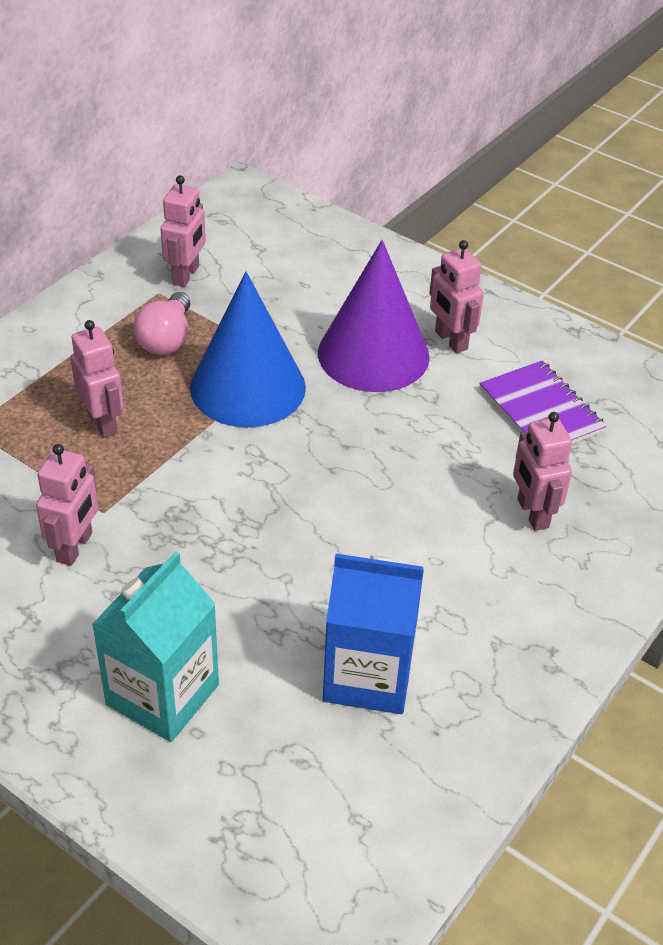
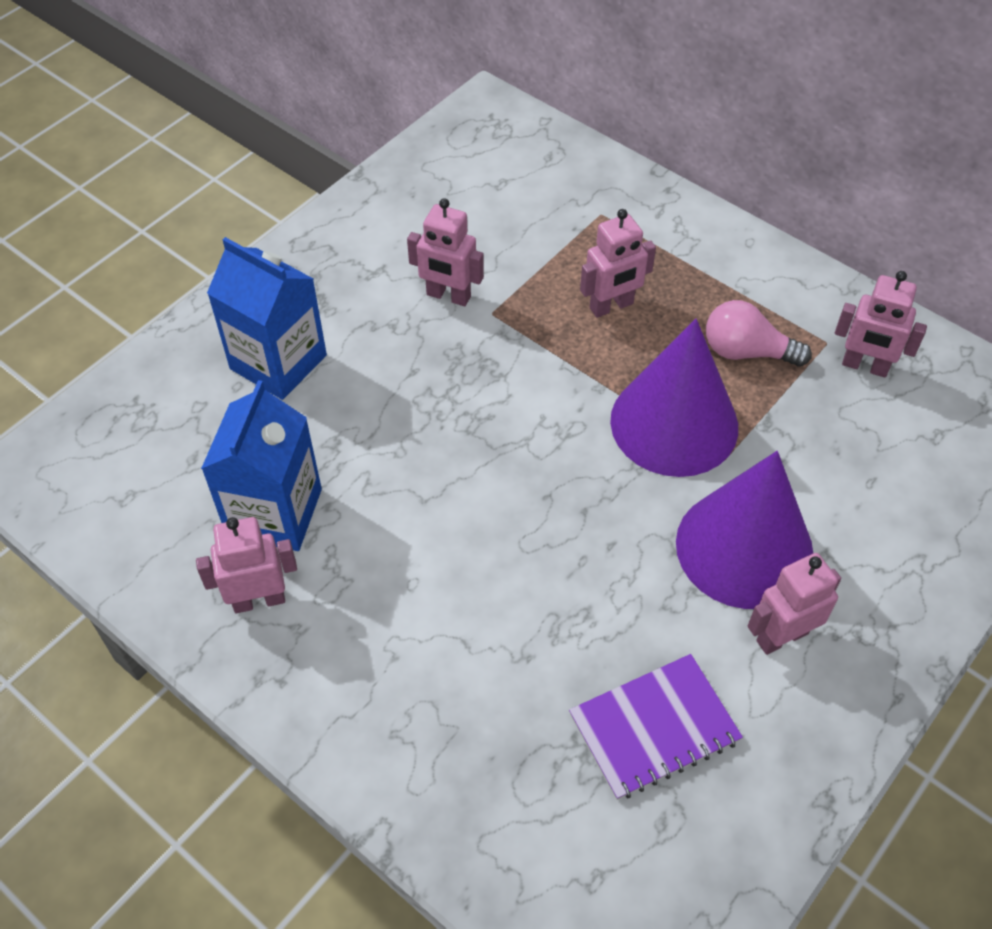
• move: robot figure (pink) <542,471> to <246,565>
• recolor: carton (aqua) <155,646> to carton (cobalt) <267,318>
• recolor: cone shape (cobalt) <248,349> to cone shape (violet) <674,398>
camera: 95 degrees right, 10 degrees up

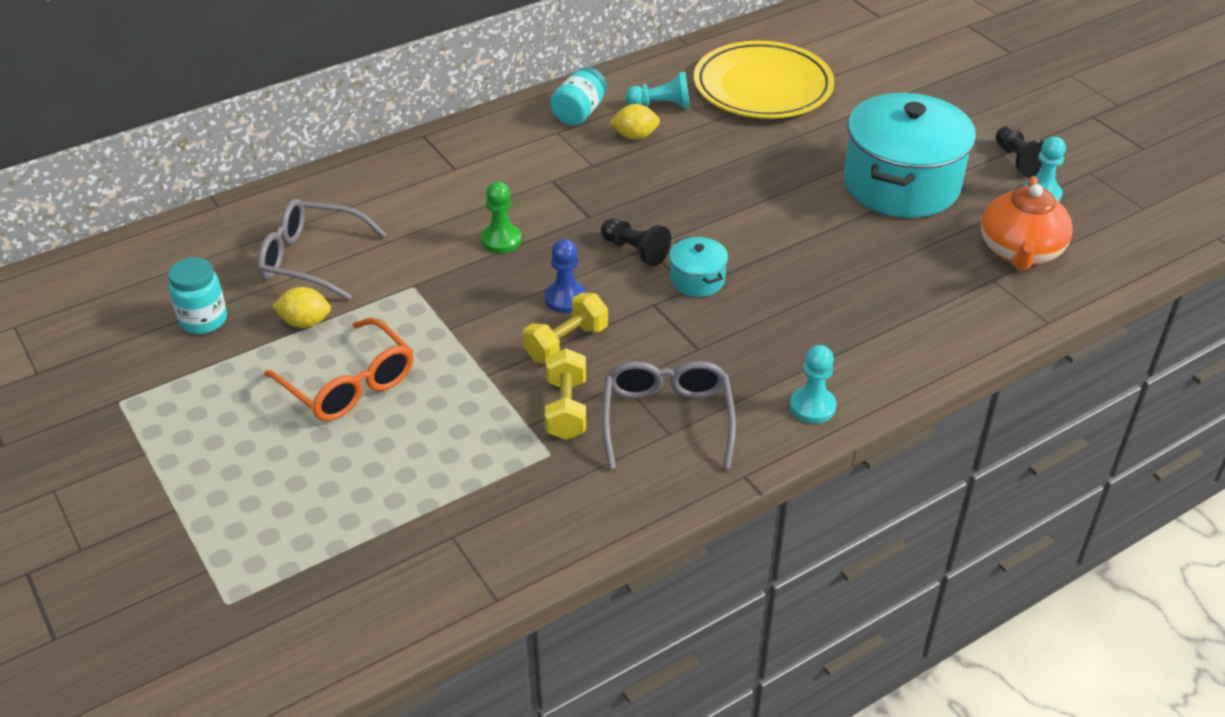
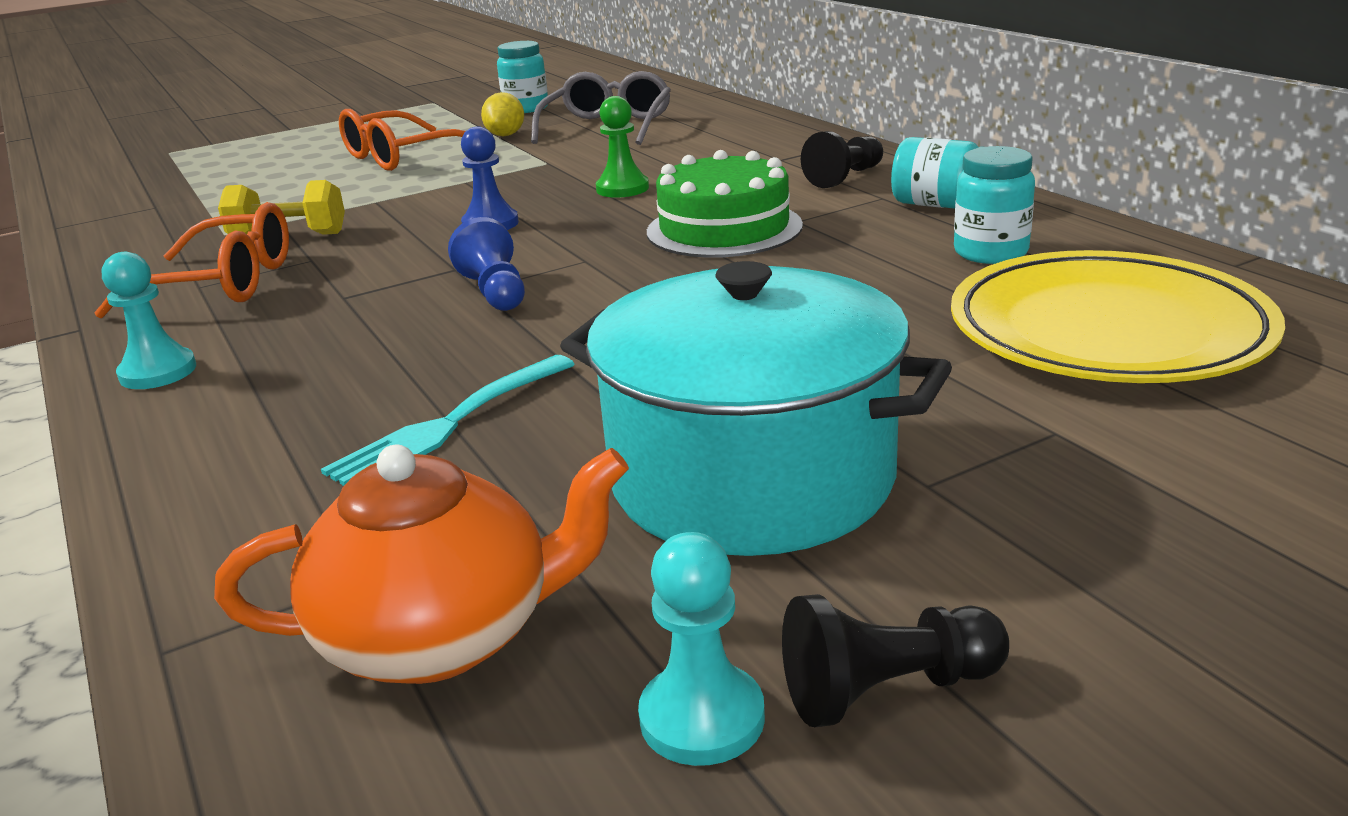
• recolor: eyeglasses (ash-grey) <669,415> to eyeglasses (orange-coloured) <191,260>
• rotate: teapot (orange-coloured) <1027,223> = <421,564> 150 degrees clockwise
• insert: table fork (aqua) <448,420>
• replace: cooking pot (aqua) <698,267> to game pawn (cobalt) <486,264>
• insert: layer cake (green) <725,204>
• move: game pawn (ebony) <636,242> to <842,159>
• replace: game pawn (aqua) <657,90> to jam jar (aqua) <994,205>
• delete: free weight (golden) <565,328>
• delete: lemon (golden) <634,122>
camera: 95 degrees right, 15 degrees down

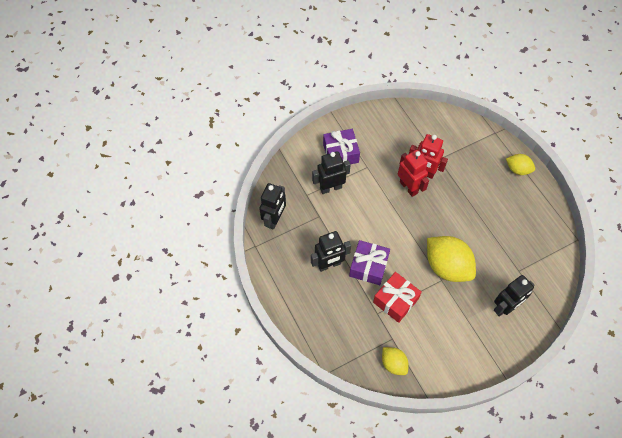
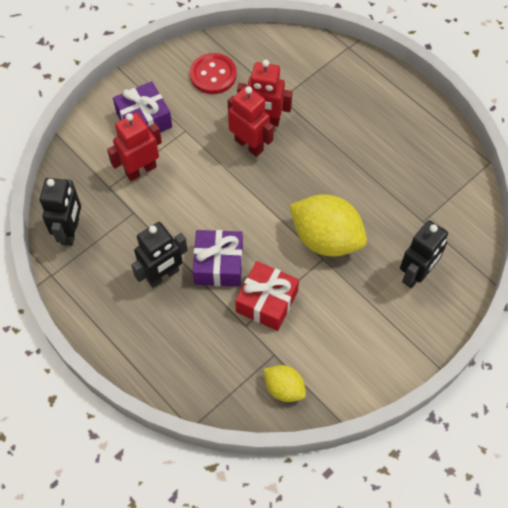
• recolor: robot figure (ebony) <331,172> to robot figure (crimson) <134,147>
• insert: button (crimson) <213,73>
• delete: lemon (golden) <520,164>
camera: 15 degrees left, 0 degrees up

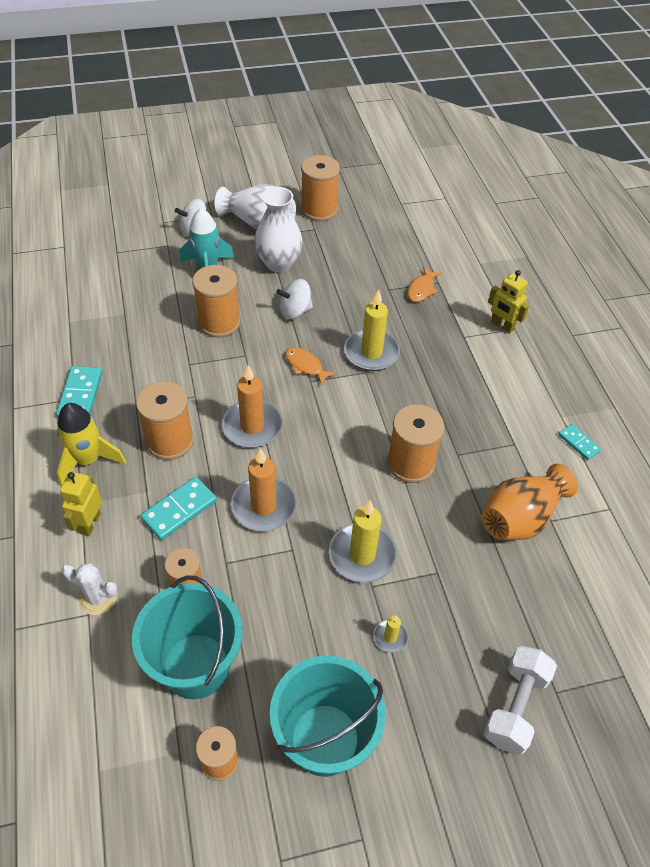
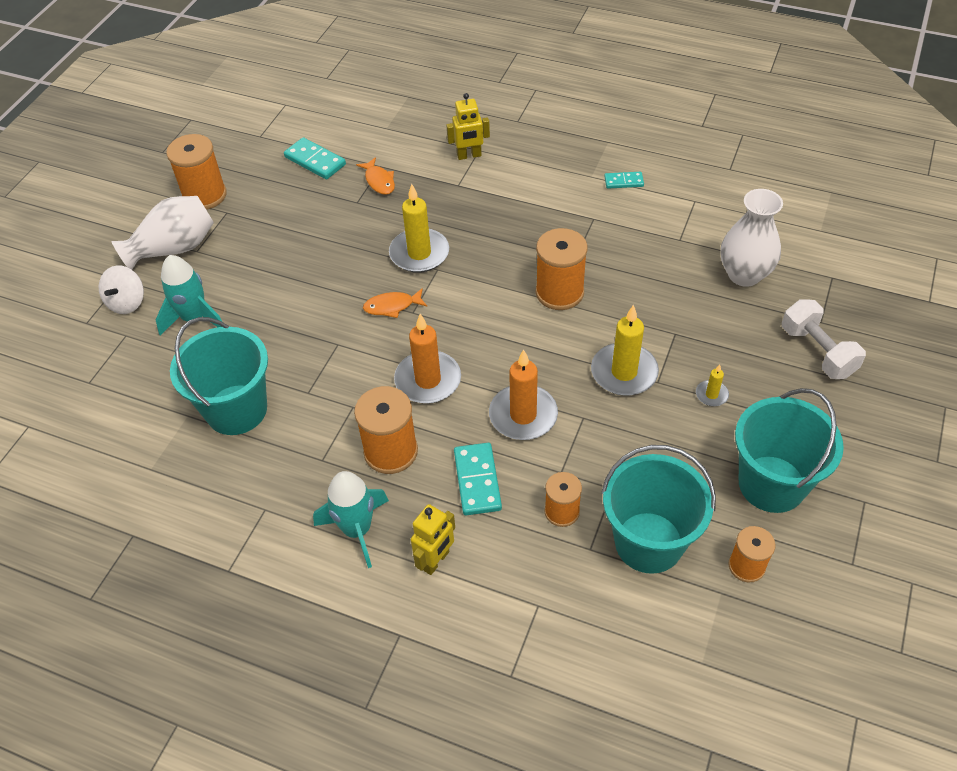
• insert: pail (aqua) <219,376>
• move: domino (aqua) <79,391> to <315,158>
• recolor: rocket (golden) <91,444> to rocket (aqua) <351,519>
• rotate: robot figure (golden) <81,504> = <433,539> 105 degrees counterclockwise
• move: vase (pure white) <278,229> to <752,238>
• delete: cactus (pure white) <89,589>
• delete: bobbin (orange-coloured) <216,301>
• delete: spinning top (pure white) <295,299>
• delete: vase (orange-coloured) <530,502>
camera: 50 degrees left, 0 degrees up

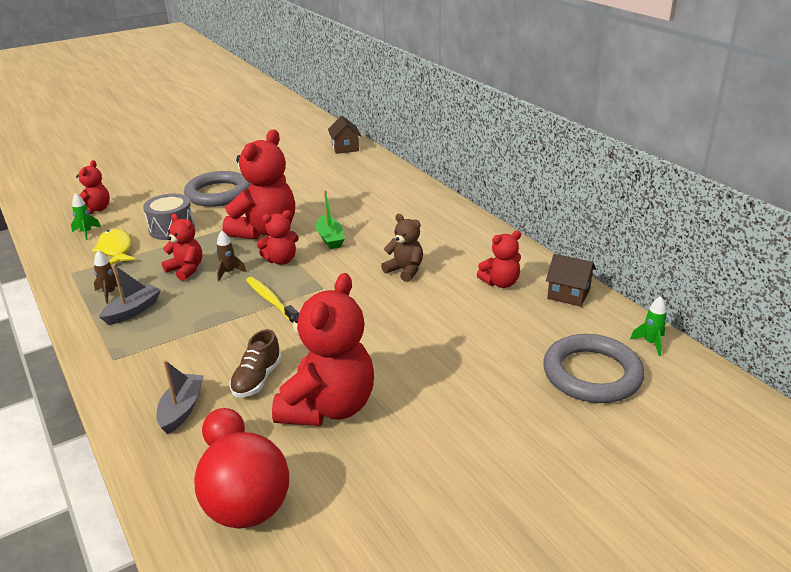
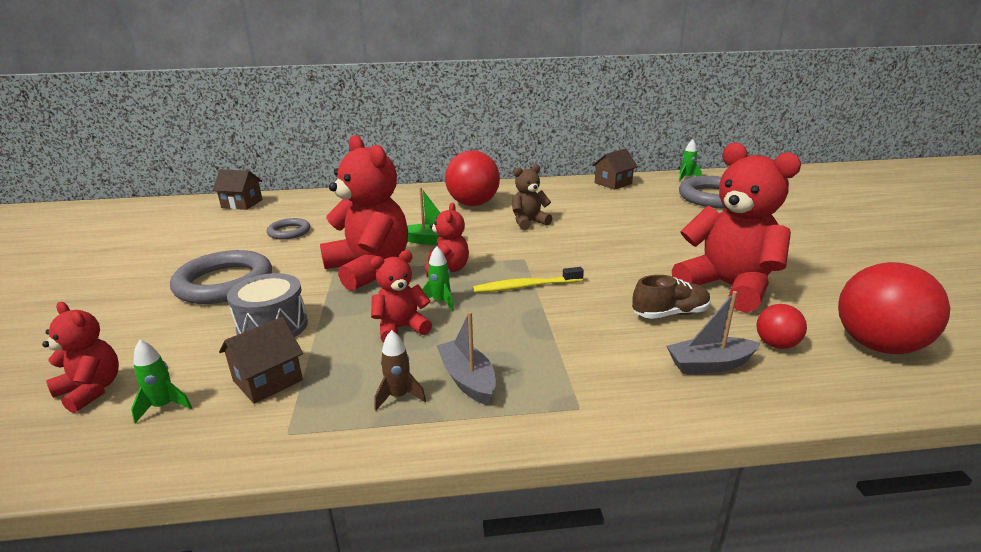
• replace: fish (golden) <114,247> to house (russet) <261,360>
• insert: ring (ash-grey) <288,229>
• recolor: rocket (russet) <231,256> to rocket (green) <438,278>
• insert: sphere (crimson) <472,178>
• rotate: sneaker (russet) <255,363> = <671,297> 60 degrees counterclockwise
• rotate: sailboat (ash-grey) <180,397> = <713,332> 45 degrees counterclockwise
• delete: teddy (crimson) <499,259>
camera: 65 degrees left, 5 degrees down

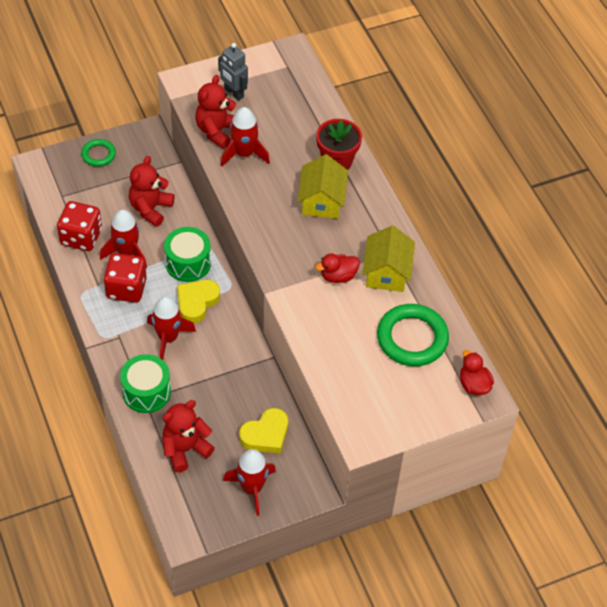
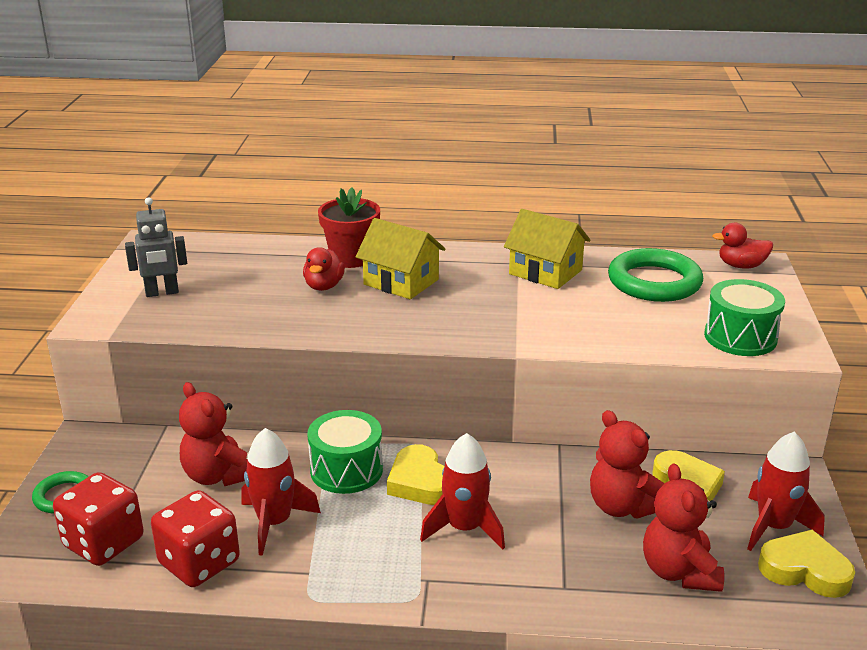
• move: die (crimson) <125,278> to <98,519>
• move: rubber duck (crimson) <337,268> to <324,269>
• move: teddy (crimson) <215,112> to <627,464>
• move: snare drum (green) <145,383> to <744,317>
• insert: love heart (golden) <806,564>
• delete: rocket (crimson) <245,136>
camera: 60 degrees left, 25 degrees down

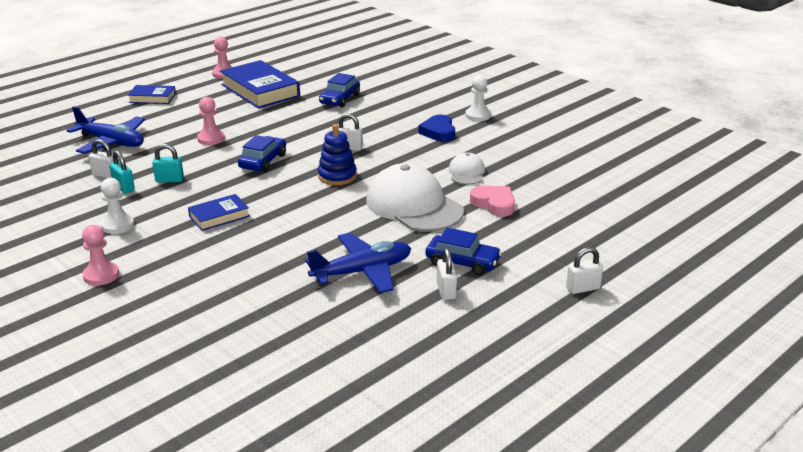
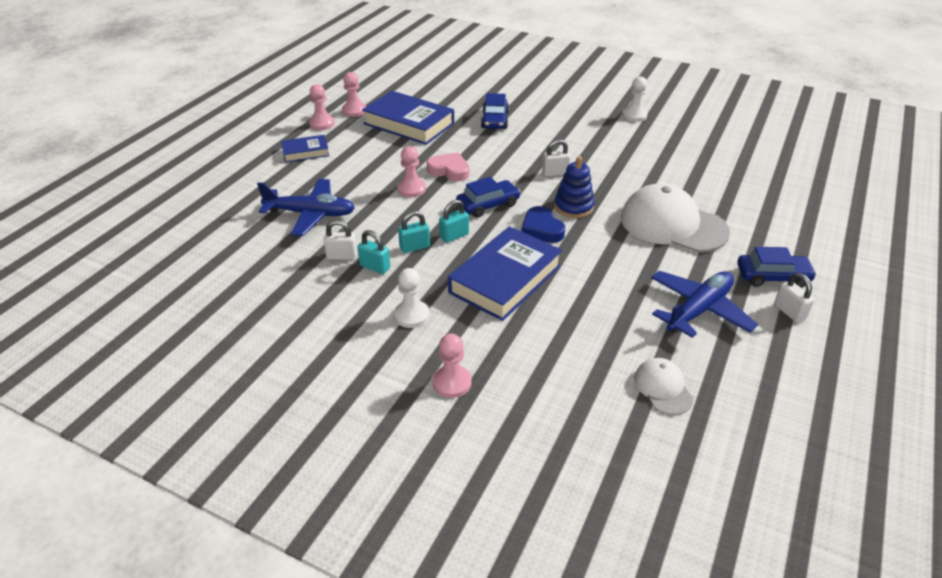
• insert: game pawn (pink) <322,107>
• move: love heart (pink) <492,201> to <448,166>
• insert: padlock (aqua) <454,221>
• resize: hardcover (cobalt) <219,212> = <505,273> x1.88
• rotate: automobile (cobalt) <262,153> = <488,197> 60 degrees clockwise
• move: love heart (cobalt) <436,128> to <543,224>
• move: peaked cap (pure white) <467,168> to <664,386>
• delete: padlock (pure white) <584,270>
camera: 20 degrees left, 10 degrees up

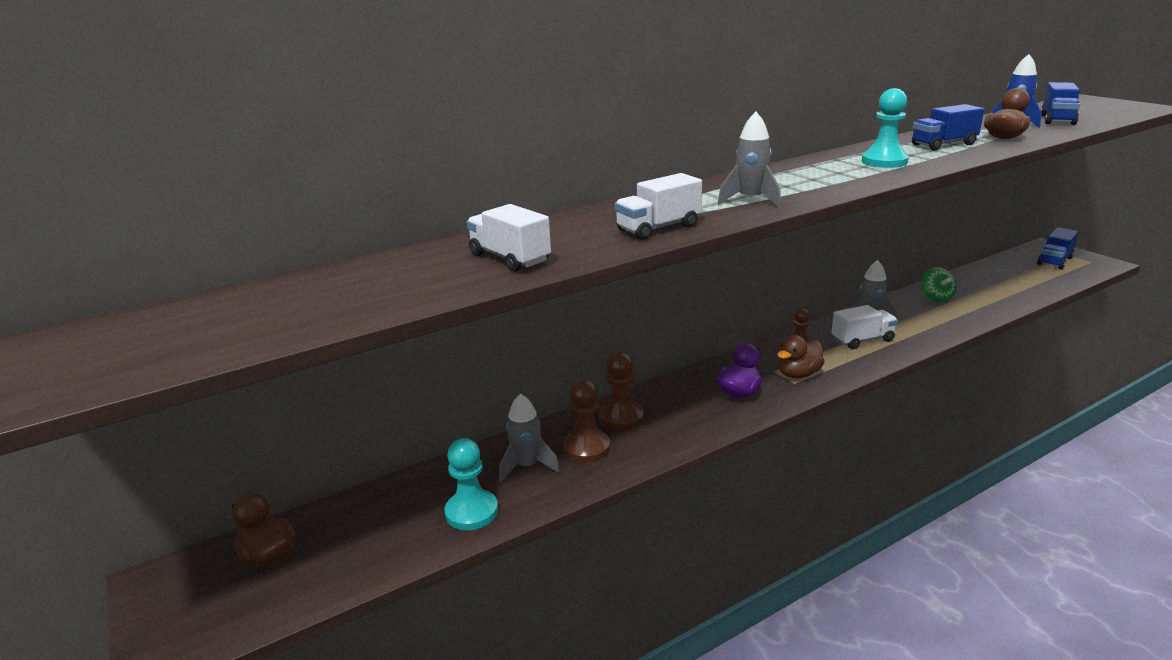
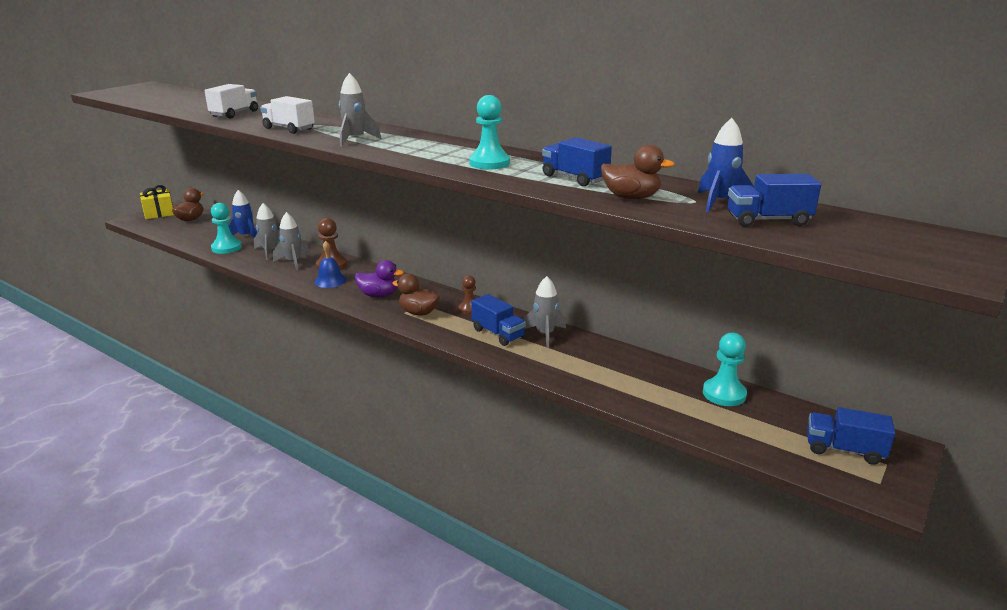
• insert: wrapped gift (golden) <157,202>
• insert: rocket (cobalt) <242,214>
• replace: game pawn (russet) <586,421> to rocket (ash-grey) <291,241>
• insert: hand bell (cobalt) <330,264>
• recolor: truck (pure white) <864,327> to truck (cobalt) <498,320>
• insert: game pawn (aqua) <725,369>
• delete: spinning top (green) <939,284>
camera: 65 degrees right, 0 degrees up

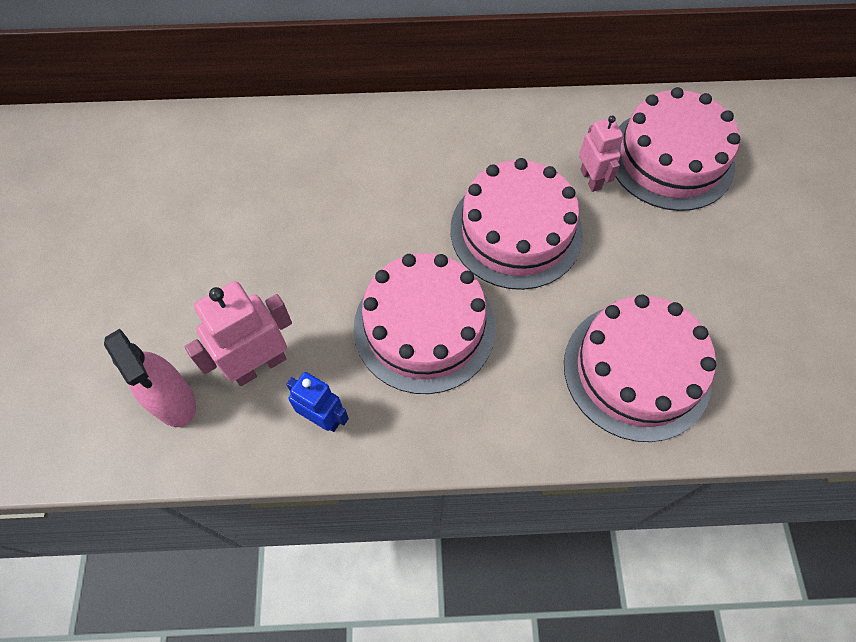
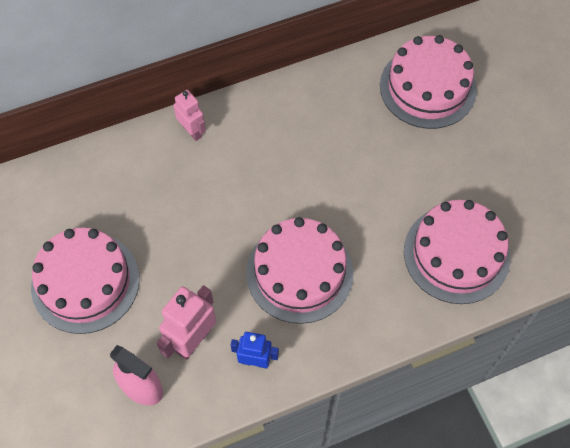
• move: layer cake (pink) <516,224> to <85,281>
• move: robot figure (pink) <601,154> to <189,115>
camera: 20 degrees left, 0 degrees up

